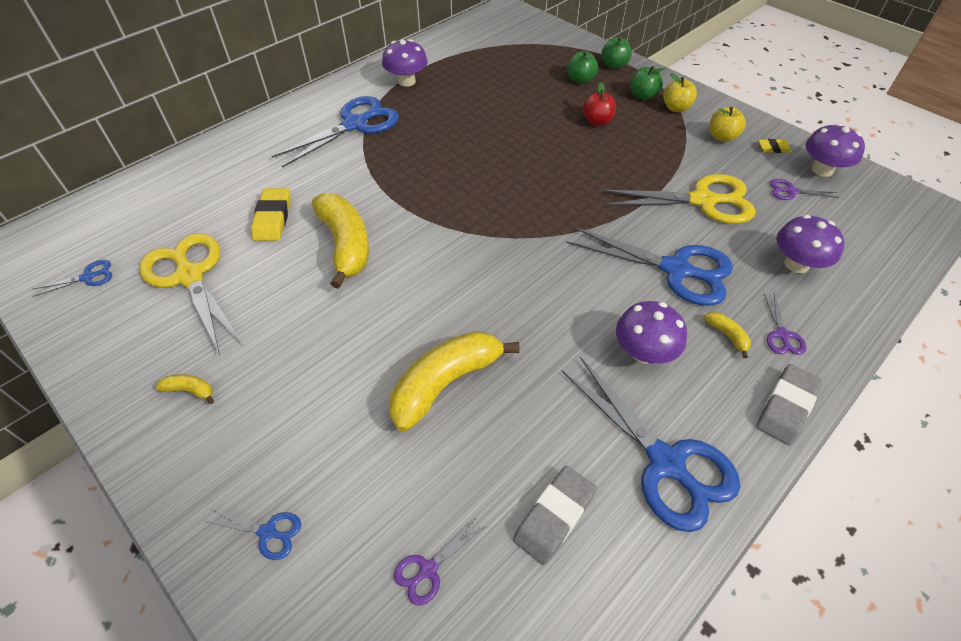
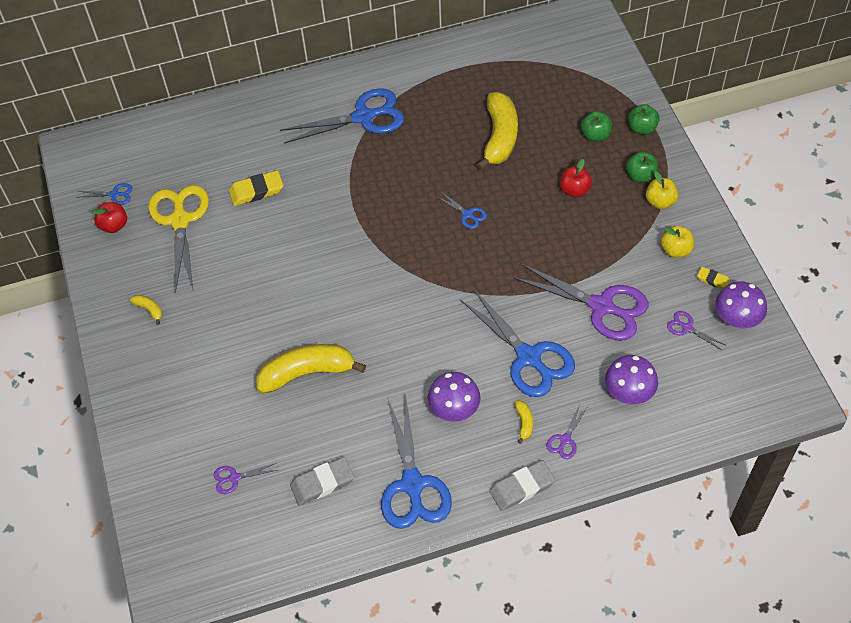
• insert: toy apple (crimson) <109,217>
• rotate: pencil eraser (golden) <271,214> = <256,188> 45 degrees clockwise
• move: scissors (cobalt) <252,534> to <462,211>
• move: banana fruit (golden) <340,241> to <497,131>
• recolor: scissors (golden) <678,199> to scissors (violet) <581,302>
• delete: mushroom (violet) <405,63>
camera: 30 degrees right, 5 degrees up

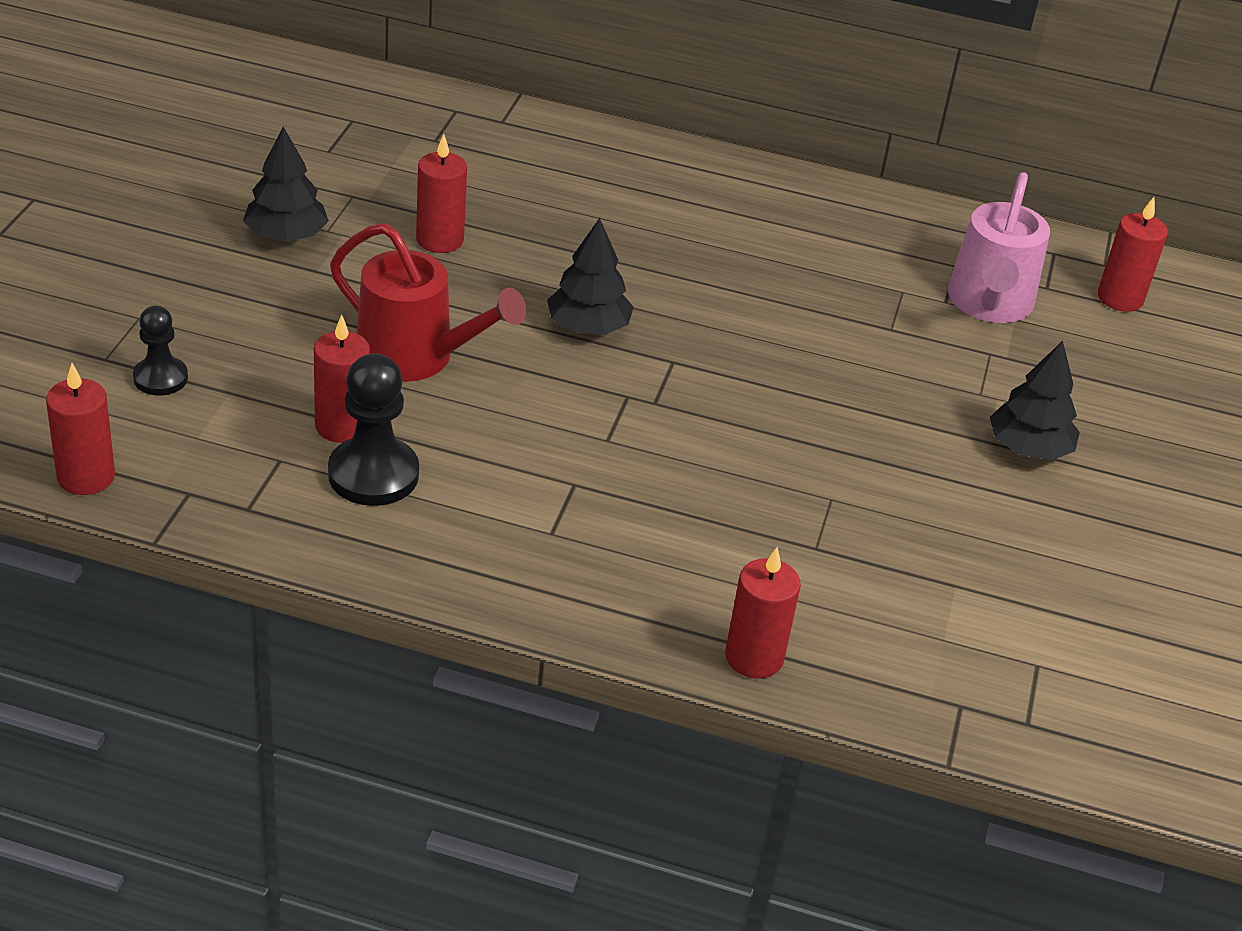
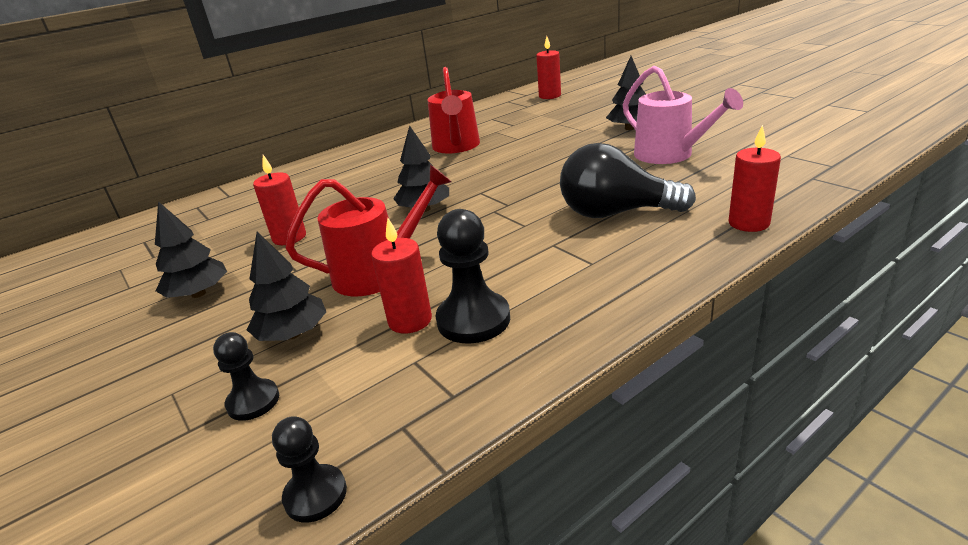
• insert: toy tree (ebony) <286,286>
• replace: candle (crimson) <80,429> to game pawn (ebony) <309,469>
• insert: watering can (crimson) <454,110>
• insert: lightbulb (ebony) <628,180>
• move: watering can (pink) <999,247> to <683,115>
camera: 45 degrees left, 10 degrees down

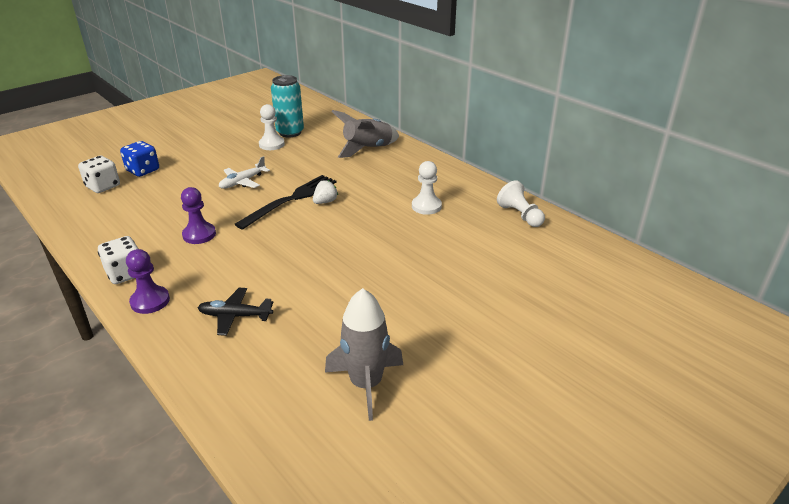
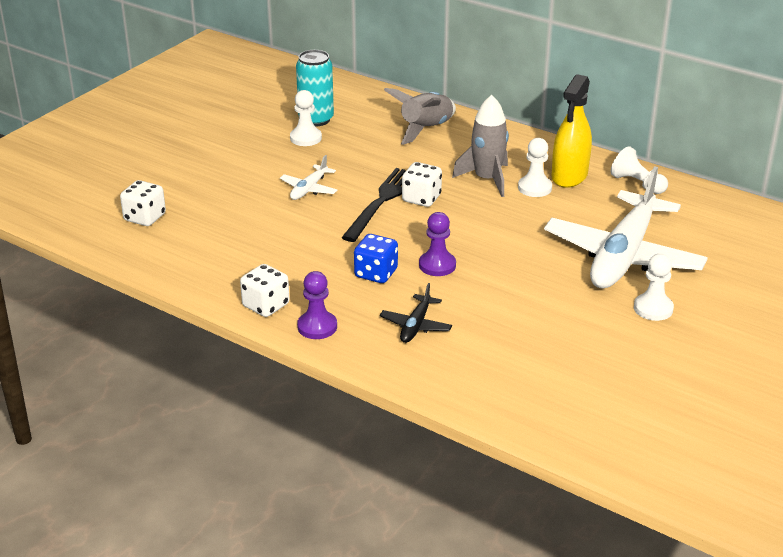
• move: die (cobalt) <139,159> to <376,258>
• rotate: toy plane (ebony) <235,312> = <416,313> 60 degrees counterclockwise
• replace: berry (pure white) <325,192> to die (pure white) <422,184>
• move: game pawn (violet) <198,215> to <437,244>
• move: rocket (ash-grey) <364,354> to <480,146>
• insert: toy plane (pure white) <626,227>
• insert: spray bottle (golden) <572,131>
• insert: game pawn (pure white) <654,287>
camera: 15 degrees left, 0 degrees up

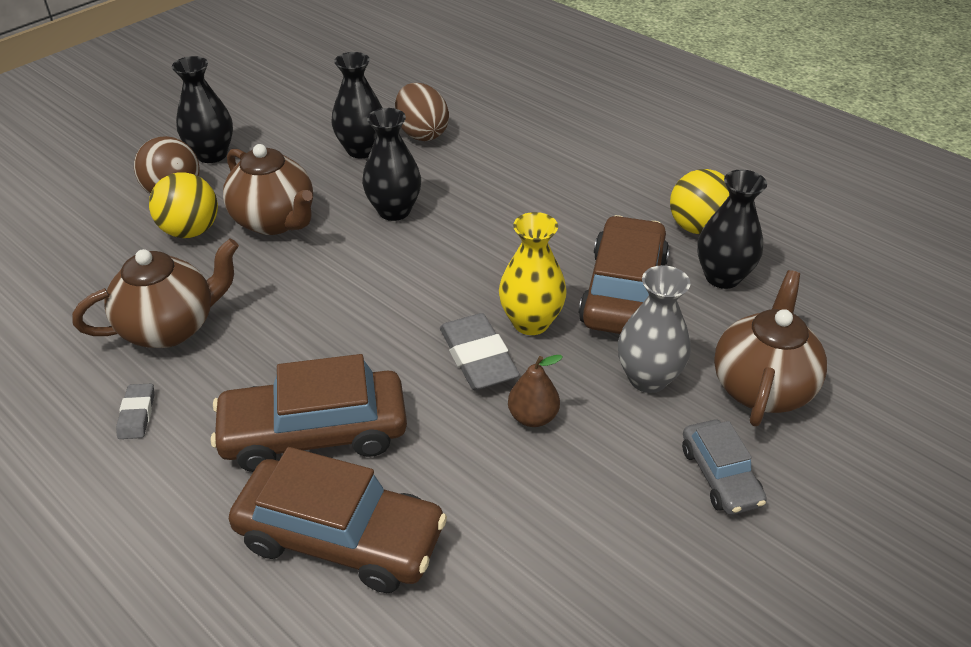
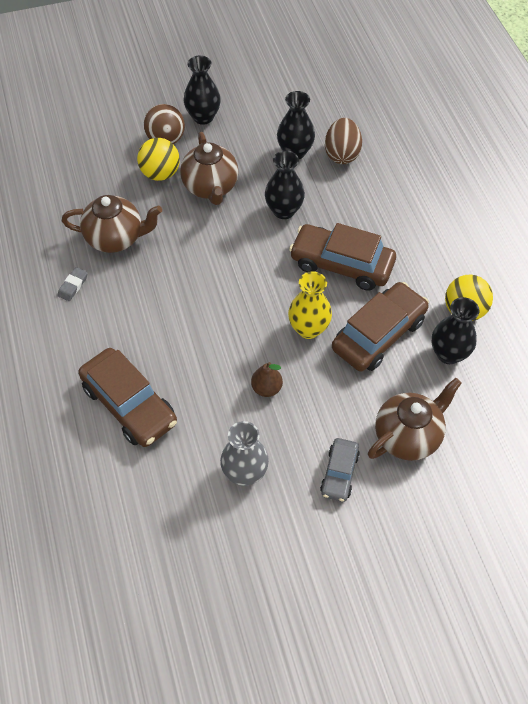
• move: vase (ash-grey) <654,329> to <244,453>
• move: automobile (russet) <309,413> to <342,257>
• delete: pencil eraser (ash-grey) <480,351>
camera: 30 degrees right, 15 degrees up

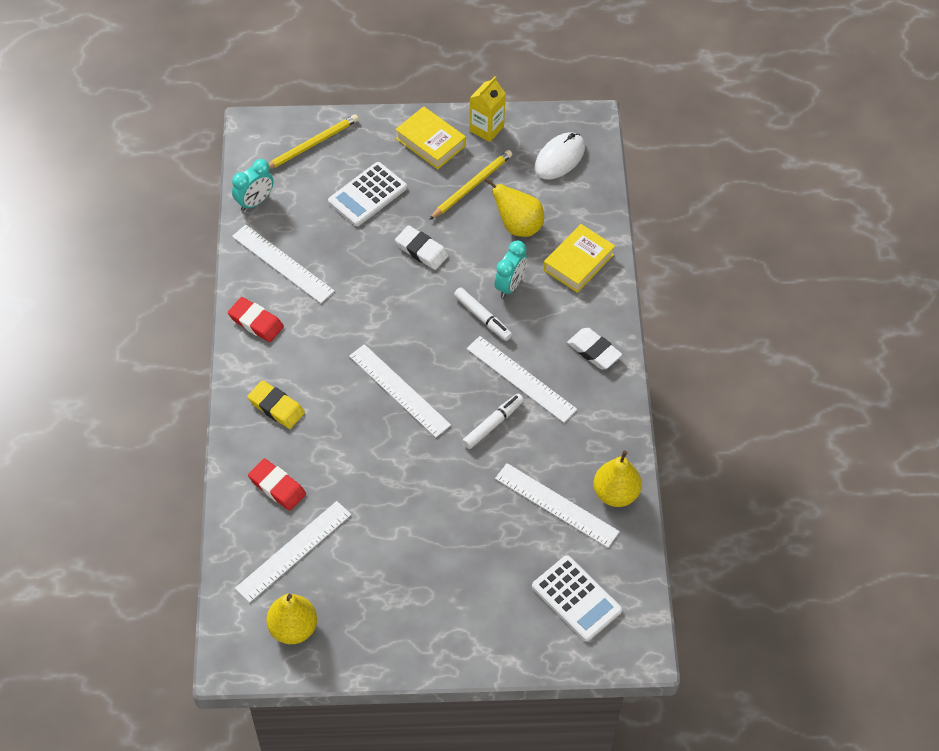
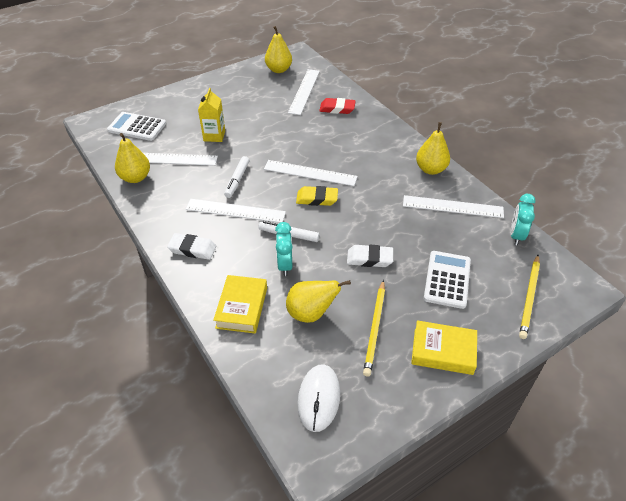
• move: carton (golden) <487,109> to <211,115>
• move: pencil eraser (golden) <276,404> to <317,196>
• replace: pencil eraser (crimson) <256,319> to toy pear (golden) <433,148>
camera: 150 degrees right, 10 degrees down

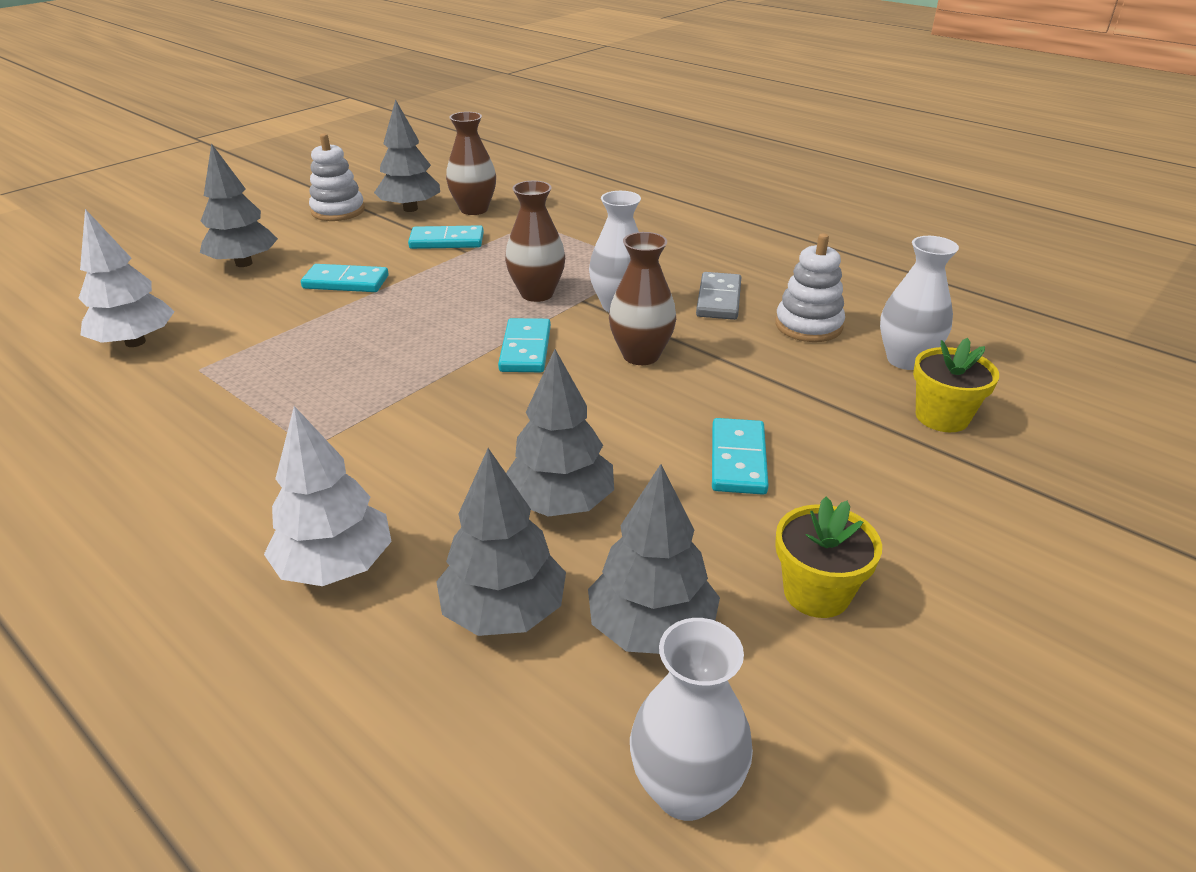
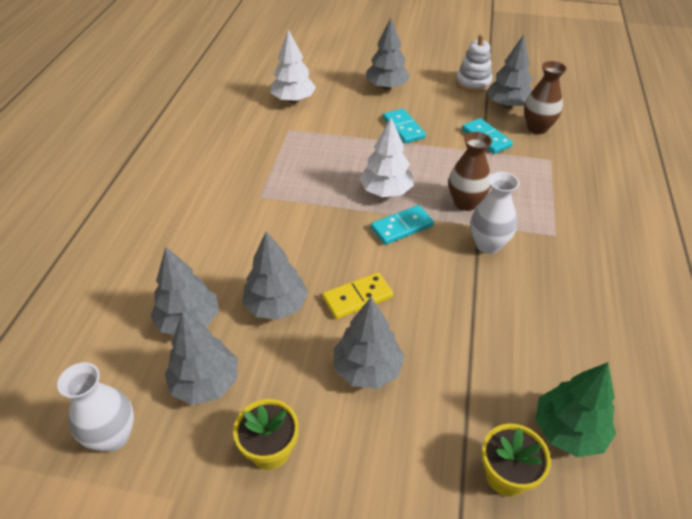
• insert: domino (golden) <357,295>
• replace: domino (aqua) <740,456> to toy tree (ash-grey) <369,343>
• move: toy tree (pure white) <328,496> to <386,157>
• replace: vase (pure white) <919,303> to toy tree (green) <575,409>
• delete: vase (russet) <642,298>
• delete: domino (ash-grey) <718,296>
• delete: ring stacker (pure white) <810,288>
camera: 60 degrees right, 10 degrees up

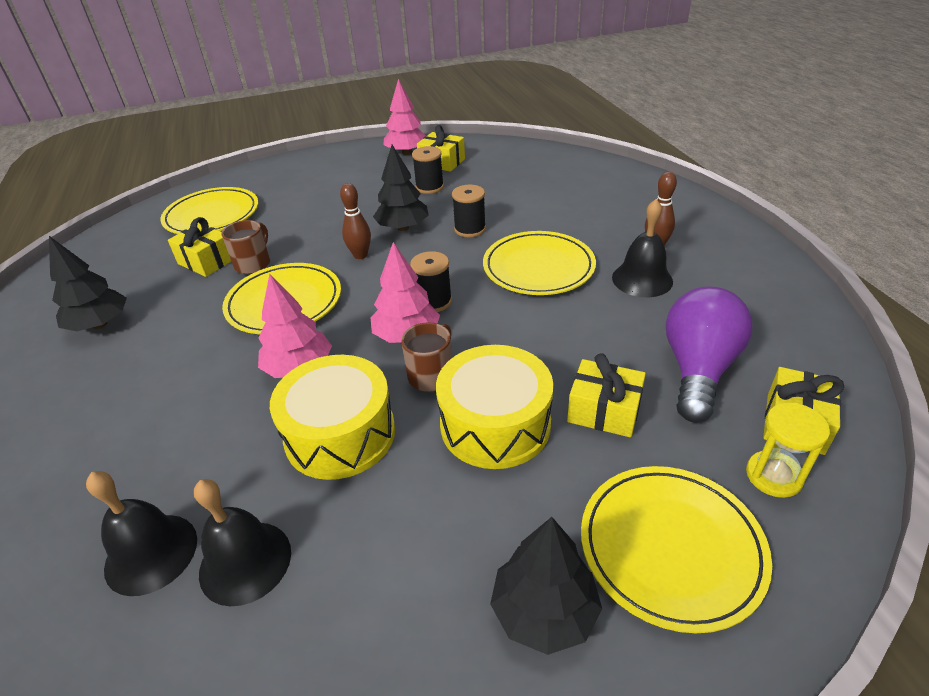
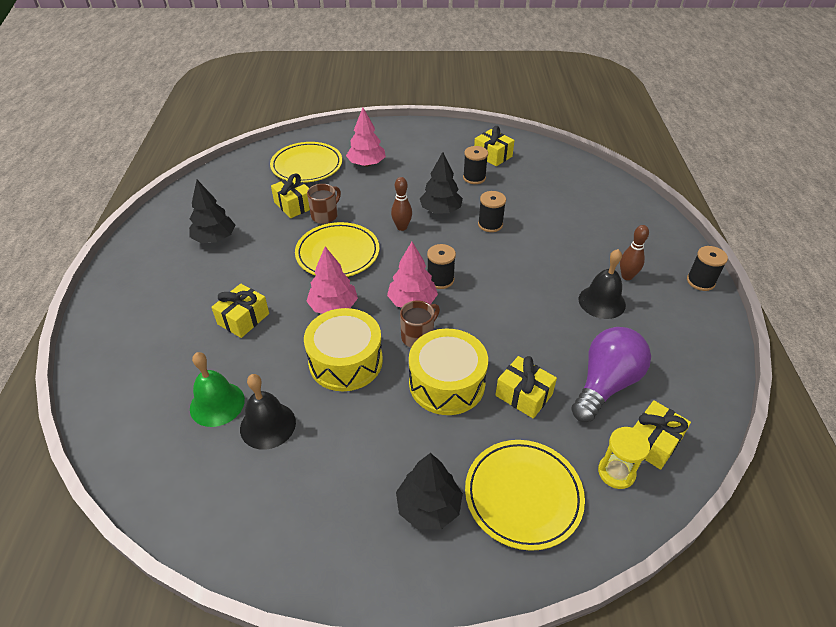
• recolor: hand bell (ebony) <141,533> to hand bell (green) <217,389>
• insert: wrapped gift (golden) <240,311>
• move: toy tree (pink) <405,117> to <366,137>
• insert: bobbin (ebony) <707,268>
• delete: dinner plate (golden) <539,263>
camera: 15 degrees right, 5 degrees up

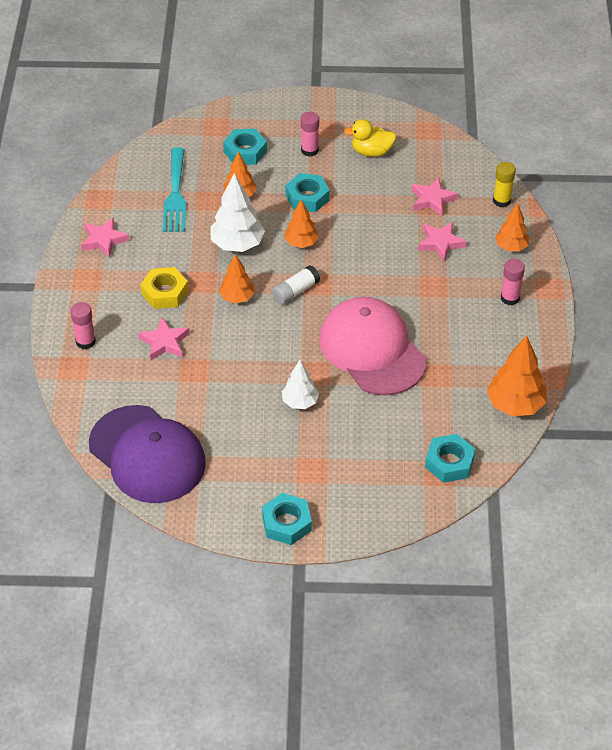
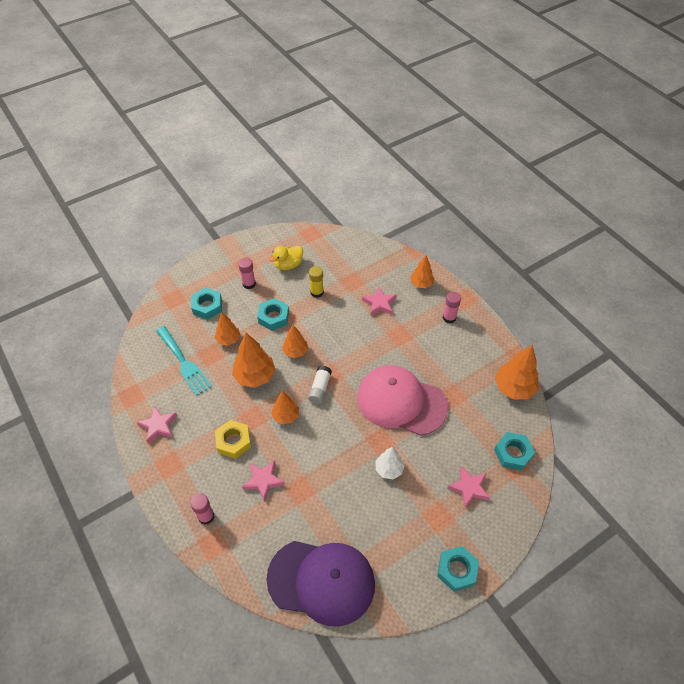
• recolor: toy tree (pure white) <237,212> to toy tree (orange-coloured) <253,360>
• move: glue (golden) <504,184> to <316,282>
• move: star (pink) <435,197> to <469,487>
camera: 35 degrees left, 5 degrees up

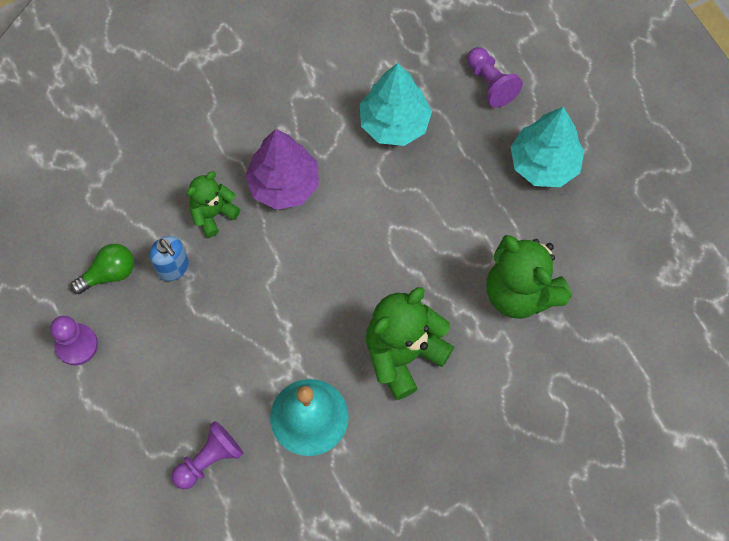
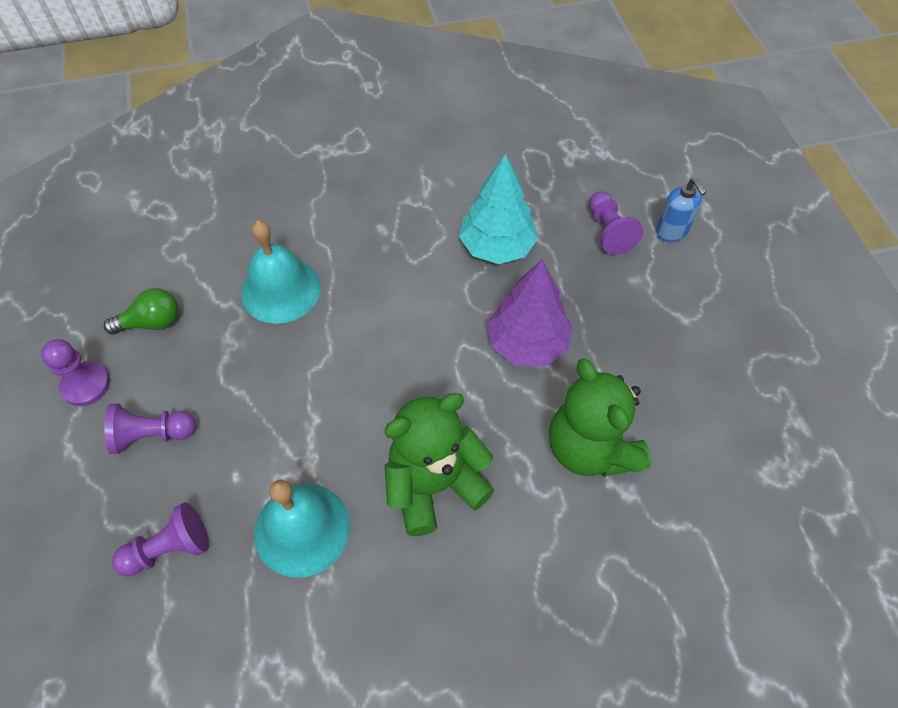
• insert: game pawn (violet) <150,429>
• replace: teddy (green) <213,204> to hand bell (aqua) <281,272>
• move: toy tree (violet) <282,169> to <529,313>
• move: soap dispenser (cobalt) <169,258> to <681,210>
• delete: toy tree (aqua) <548,147>
camera: 15 degrees right, 10 degrees down

